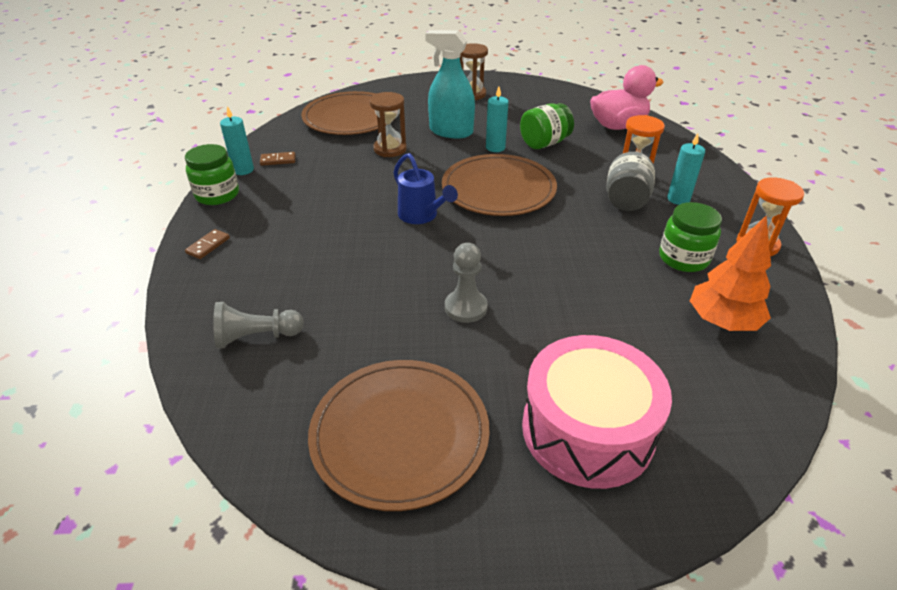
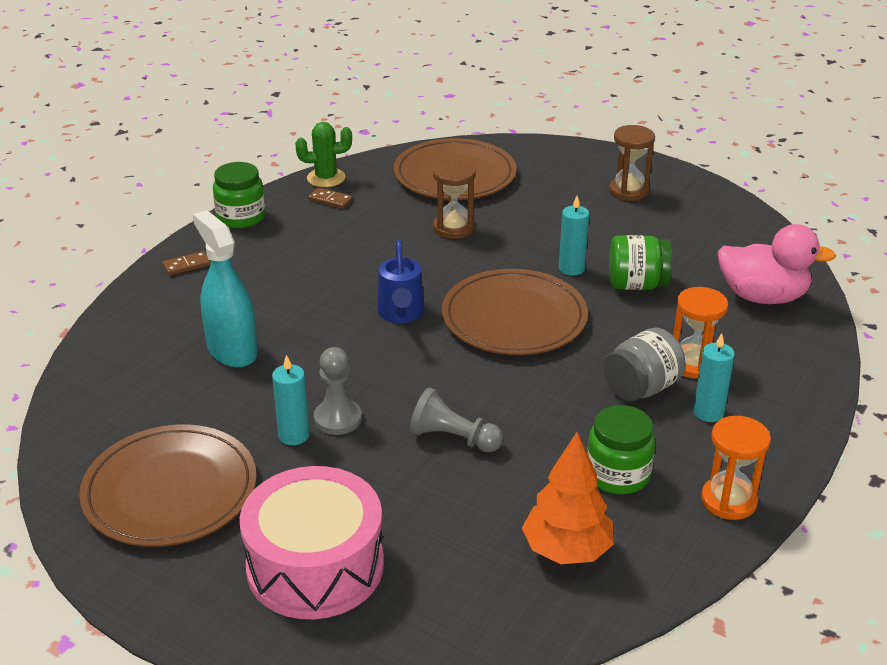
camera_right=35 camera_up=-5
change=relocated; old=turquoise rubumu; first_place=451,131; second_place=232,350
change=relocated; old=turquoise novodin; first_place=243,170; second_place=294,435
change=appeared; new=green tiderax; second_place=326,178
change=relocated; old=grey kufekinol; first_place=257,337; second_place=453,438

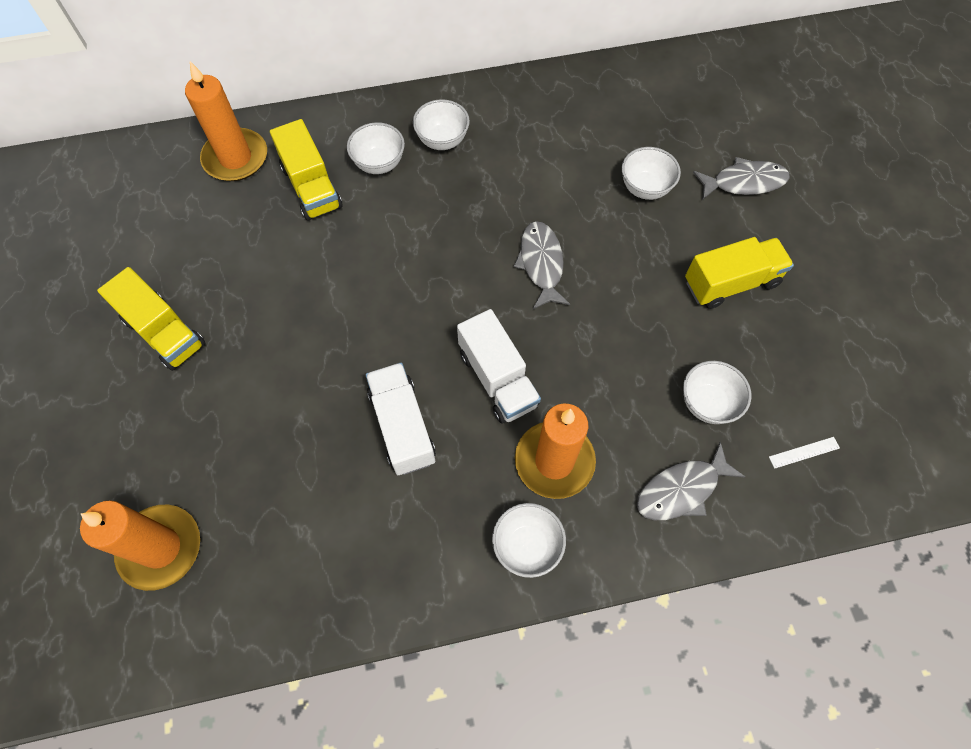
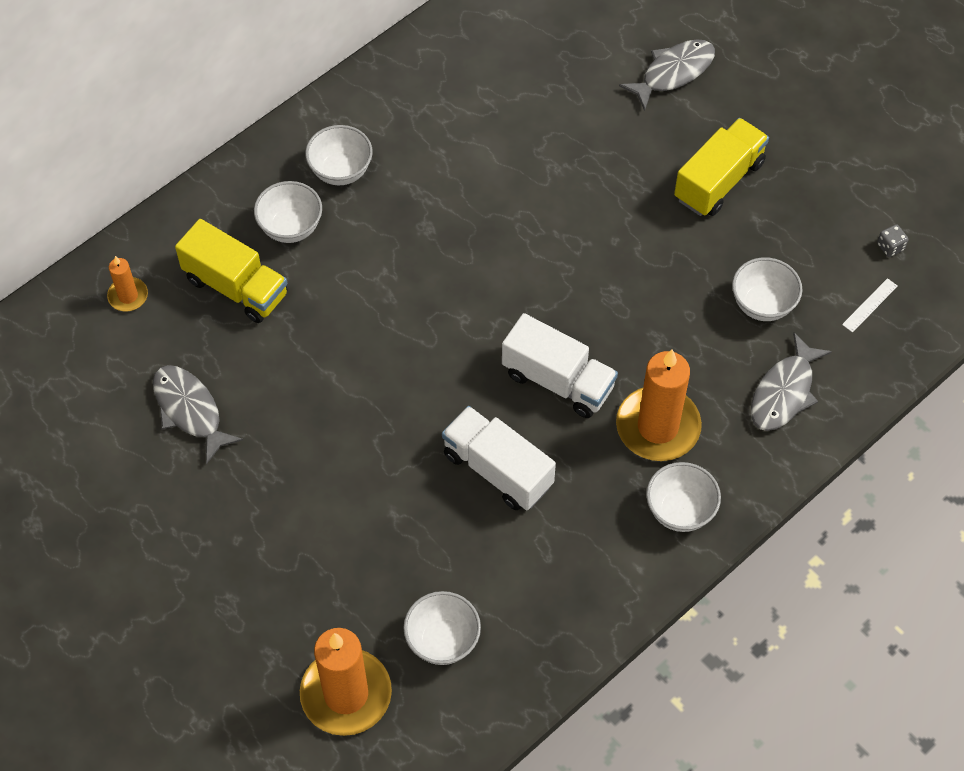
camera_right=-30 camera_up=-5
change=size; old=orange novodin; first_place=235,158; second_place=128,296; factor=0.5
change=relocated; old=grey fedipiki; first_place=541,264; second_place=190,410
change=relocated; old=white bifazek; first_place=645,188; second_place=442,640
change=appeared; new=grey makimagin; second_place=890,247
change=missing; old=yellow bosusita; first_place=164,332

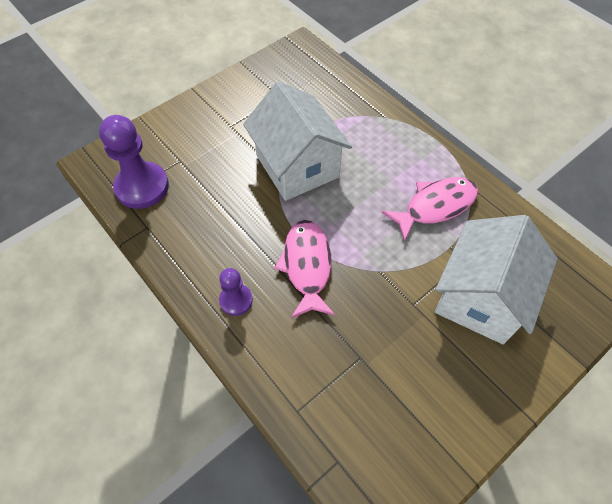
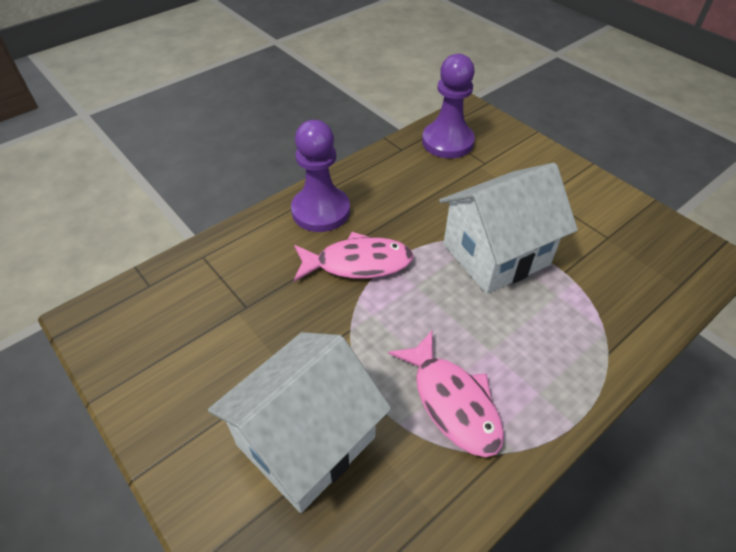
camera_right=90 camera_up=-10
change=spun; old=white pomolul; first_place=480,298; second_place=306,441; degrees=-75
change=size; old=purple kufekinol; first_place=236,300; second_place=321,211; factor=1.81

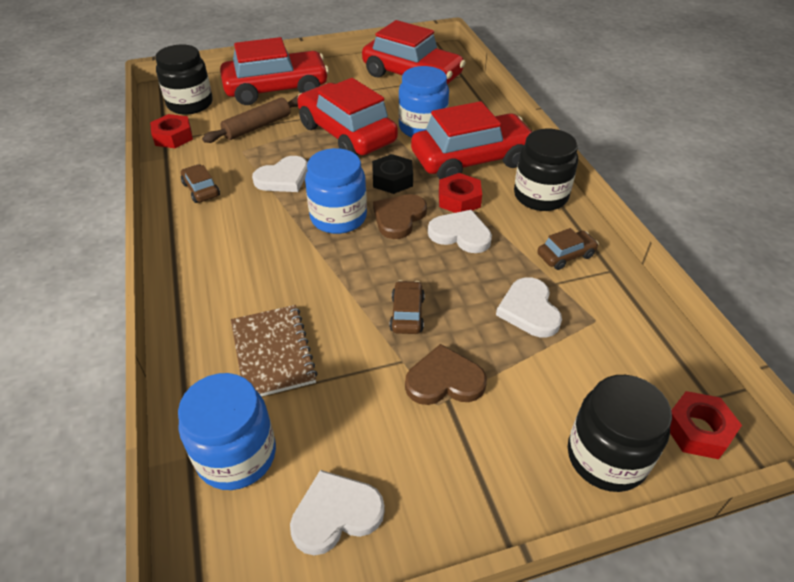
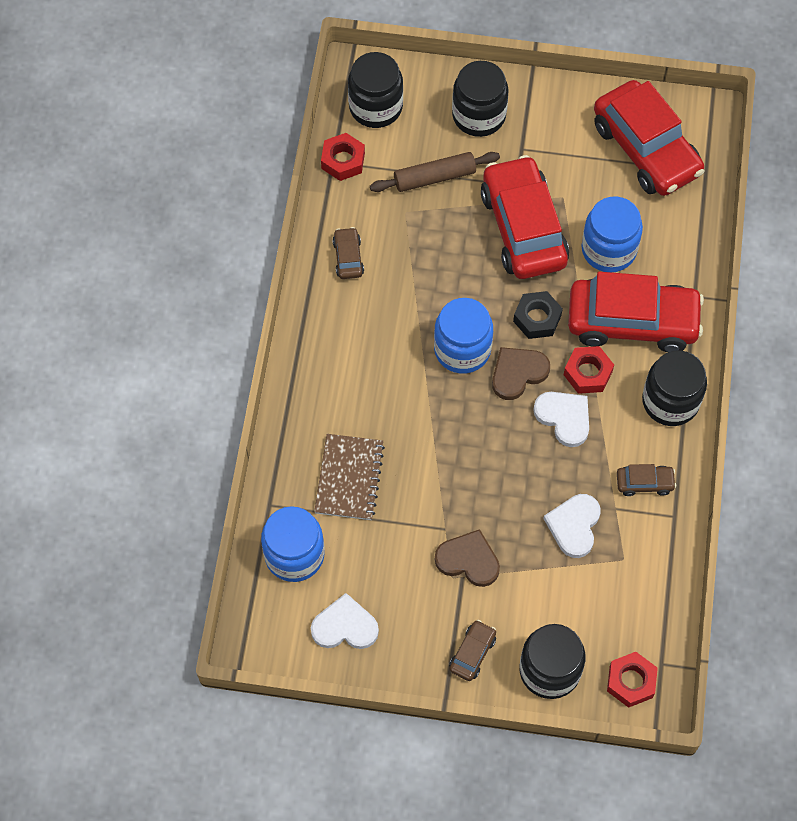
camera_right=25 camera_up=20
change=relocated; old=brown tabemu; first_place=407,314; second_place=472,653
change=exchanged; old=red tabemu; new=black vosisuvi; first_place=276,89; second_place=479,115
change=missing; old=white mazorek; first_place=283,178

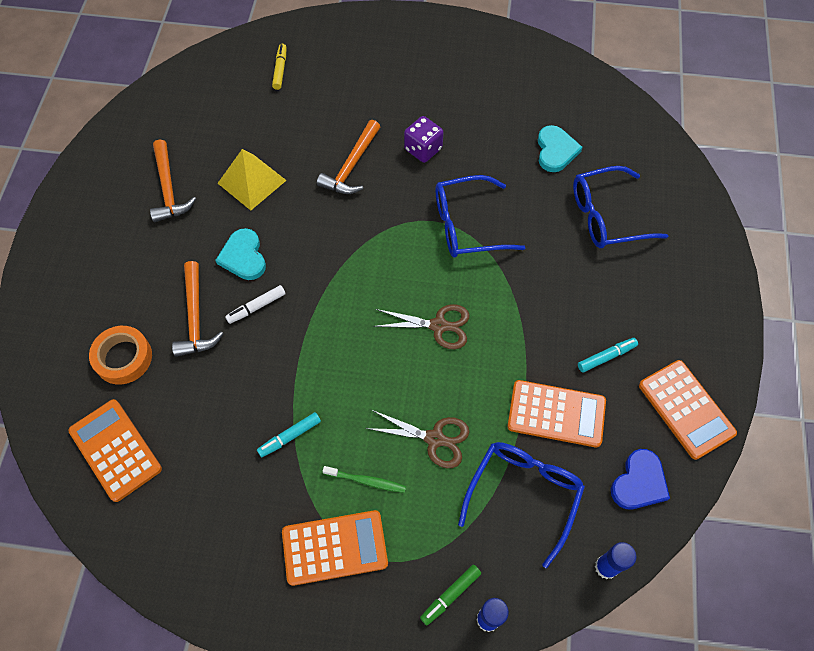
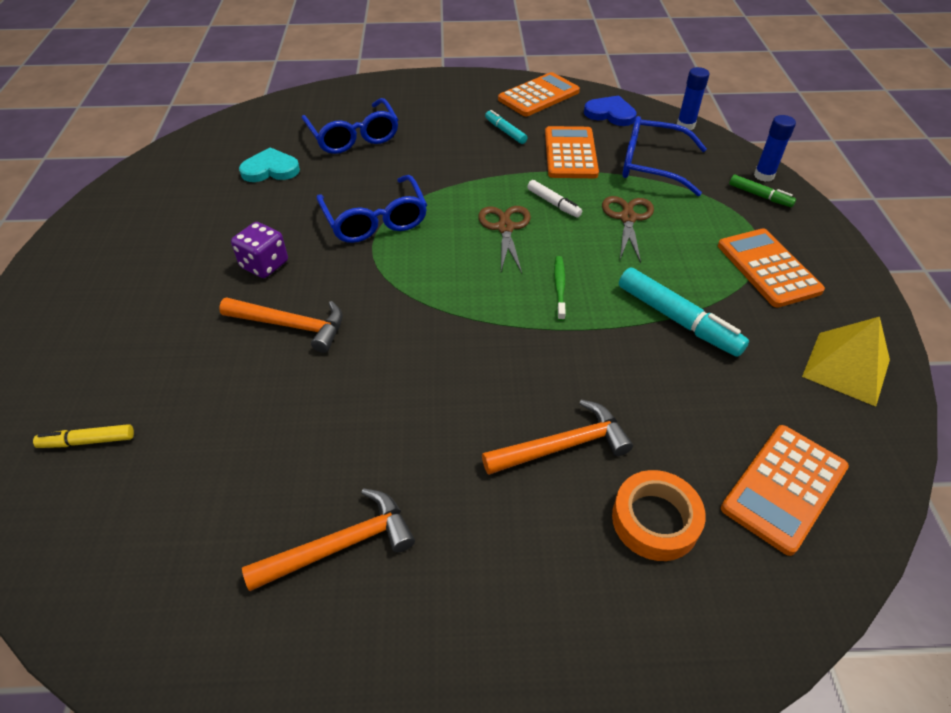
camera_right=-100 camera_up=-15
change=relocated; old=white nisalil; first_place=256,307; second_place=553,203
change=relocated; old=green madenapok; first_place=366,481; second_place=559,287
change=size; old=turquoise nisalil; first_place=290,436; second_place=677,320; factor=1.79
change=relocated; old=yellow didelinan; first_place=251,181; second_place=846,368
change=missing; old=turquoise mazorek; first_place=243,257

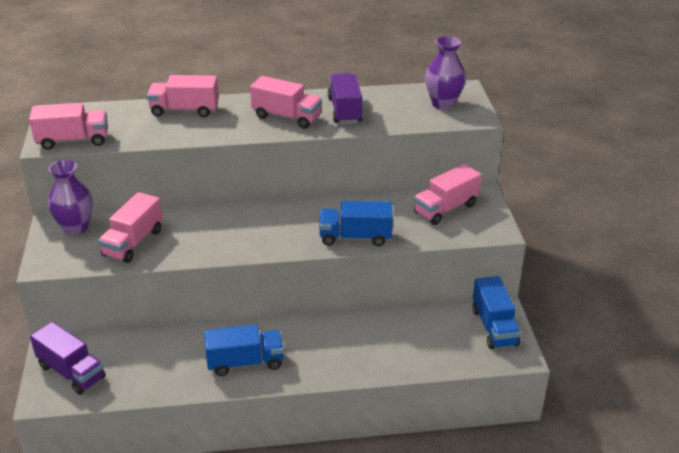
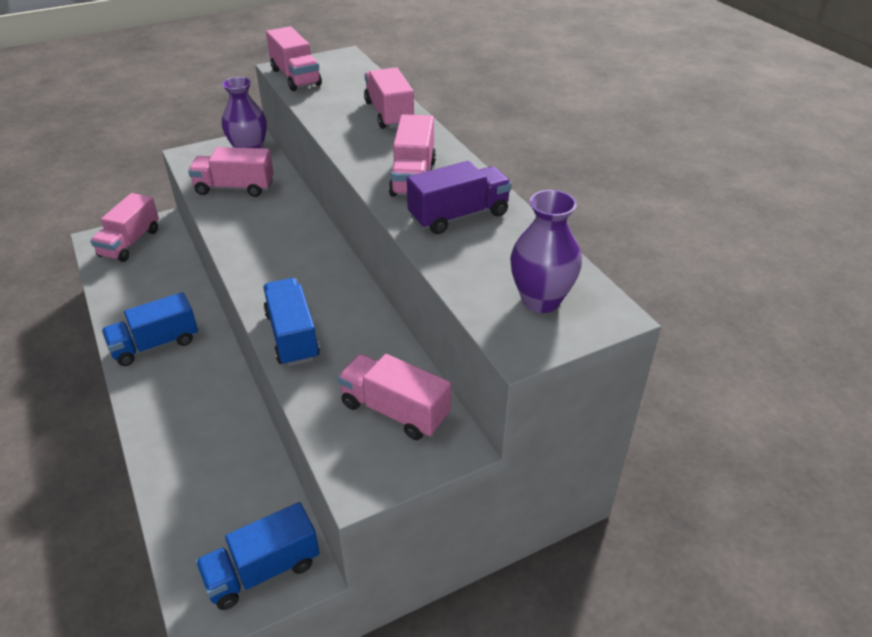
camera_right=70 camera_up=5
change=colour; old=purple bosusita; new=pink bosusita; first_place=71,372; second_place=130,243
change=spun; old=blue bosusita; first_place=245,362; second_place=155,344; degrees=90

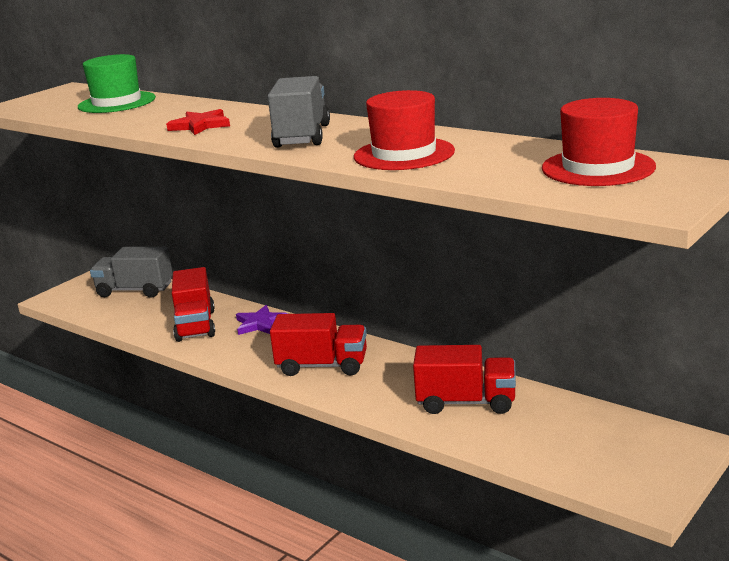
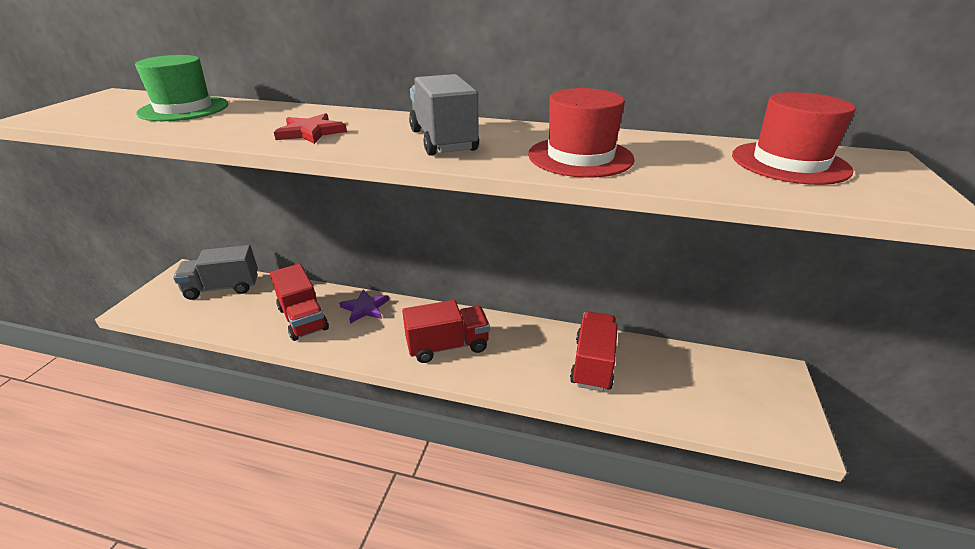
camera_right=-25 camera_up=10
change=spun; old=red bosusita; first_place=466,402; second_place=592,364; degrees=-60

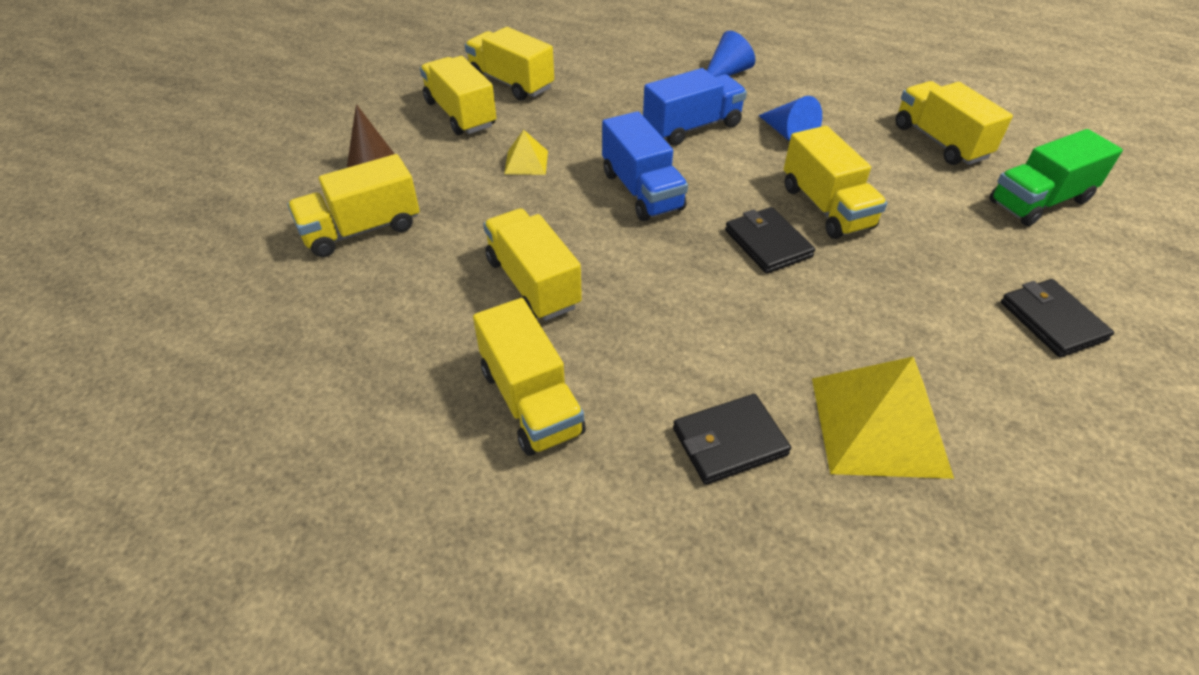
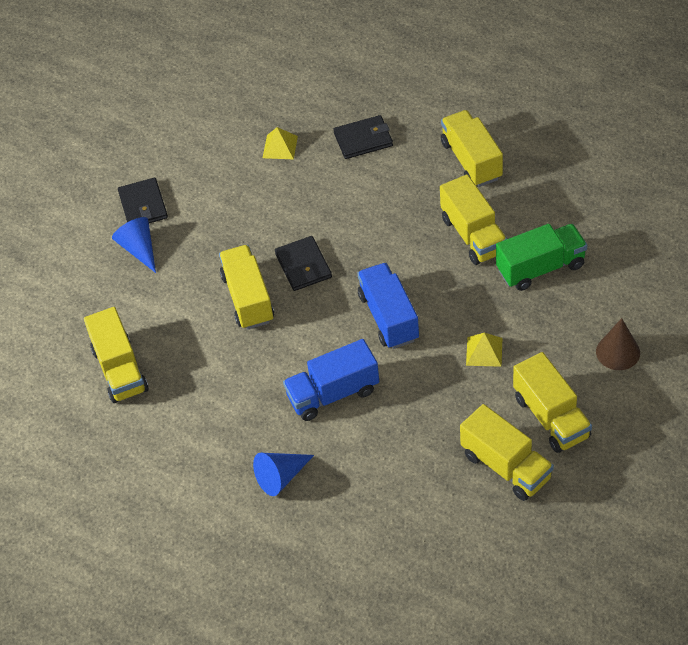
camera_right=-170 camera_up=5
change=relocated; old=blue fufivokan; first_place=788,134; second_place=139,249
change=size; old=yellow didelinan; first_place=878,425; second_place=280,147; factor=0.5
change=relocated; old=green bosusita; first_place=1039,201; second_place=540,268
change=missing; old=yellow bosusita; first_place=362,230

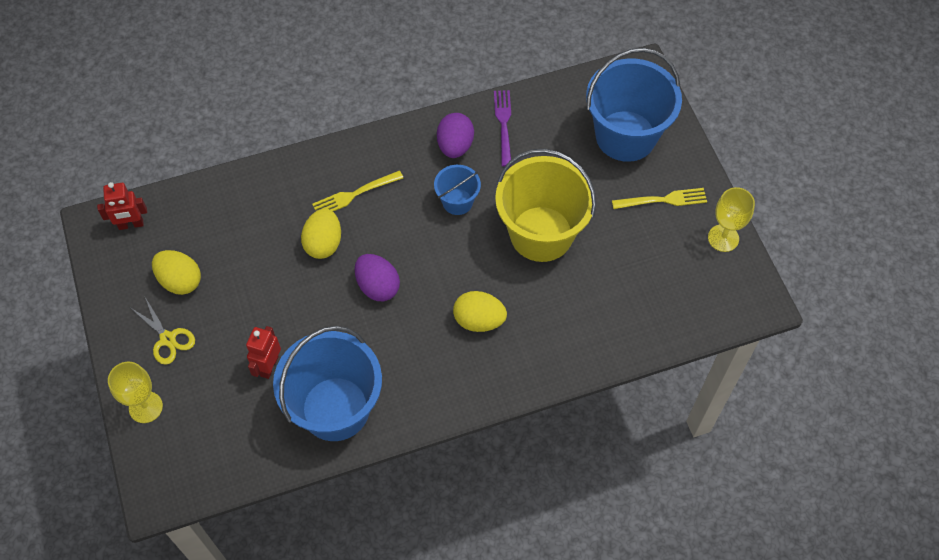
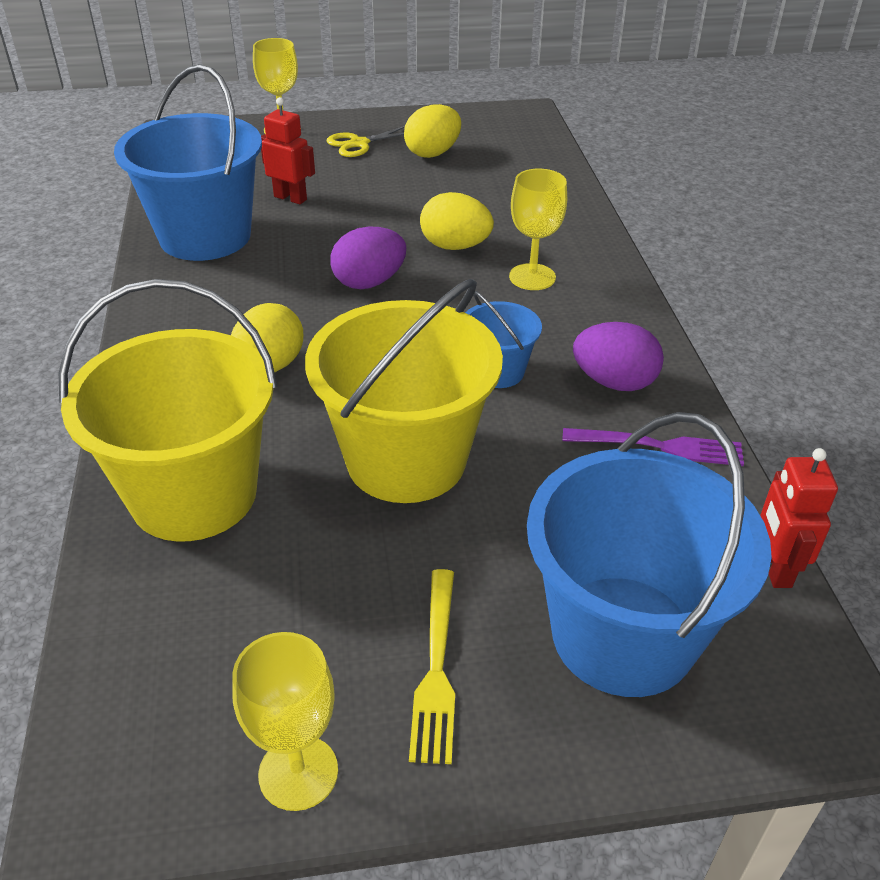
camera_right=100 camera_up=-20
change=appeared; new=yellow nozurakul; second_place=193,494
change=exchanged; old=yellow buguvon; new=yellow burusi; first_place=355,194; second_place=532,277
change=relocated; old=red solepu; first_place=131,224; second_place=774,568

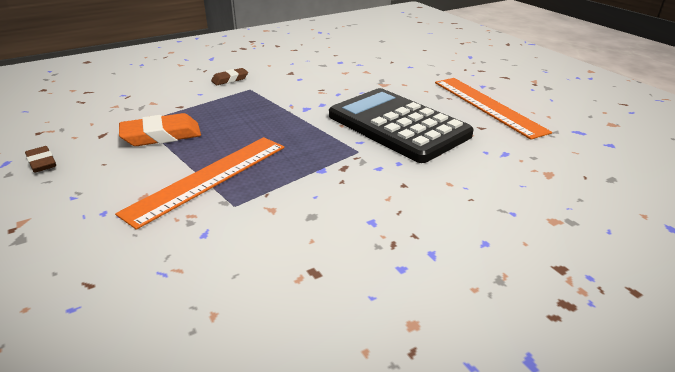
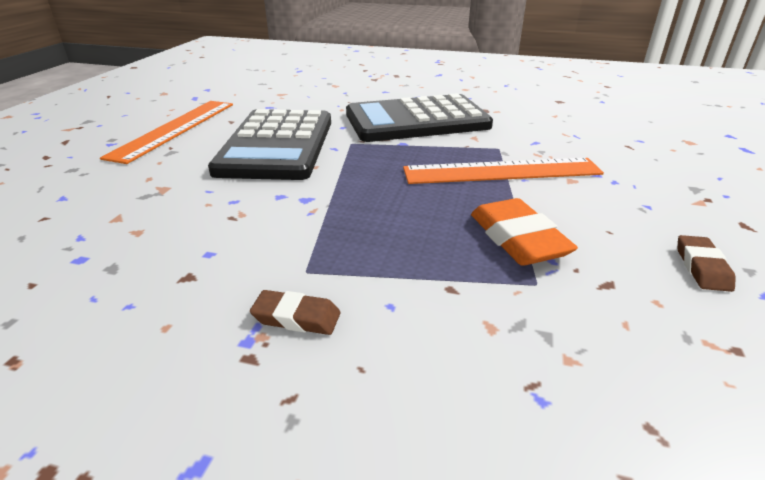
camera_right=-135 camera_up=0
change=appeared; new=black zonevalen; second_place=417,121
change=spun; old=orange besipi; first_place=161,136; second_place=518,239; degrees=45

